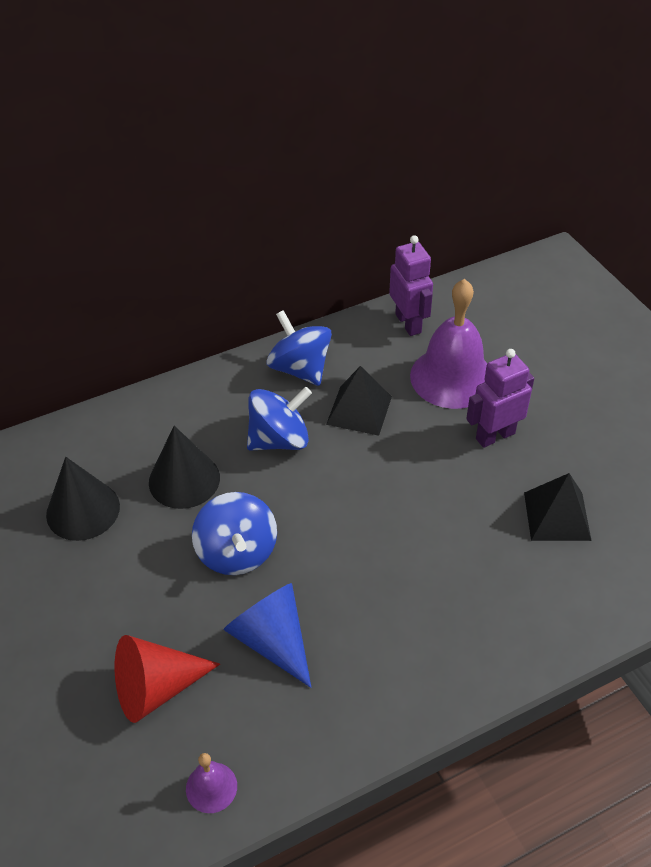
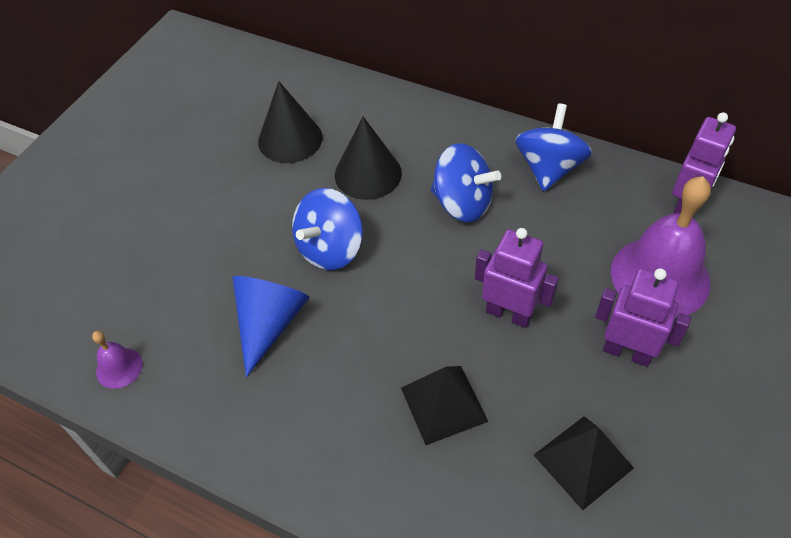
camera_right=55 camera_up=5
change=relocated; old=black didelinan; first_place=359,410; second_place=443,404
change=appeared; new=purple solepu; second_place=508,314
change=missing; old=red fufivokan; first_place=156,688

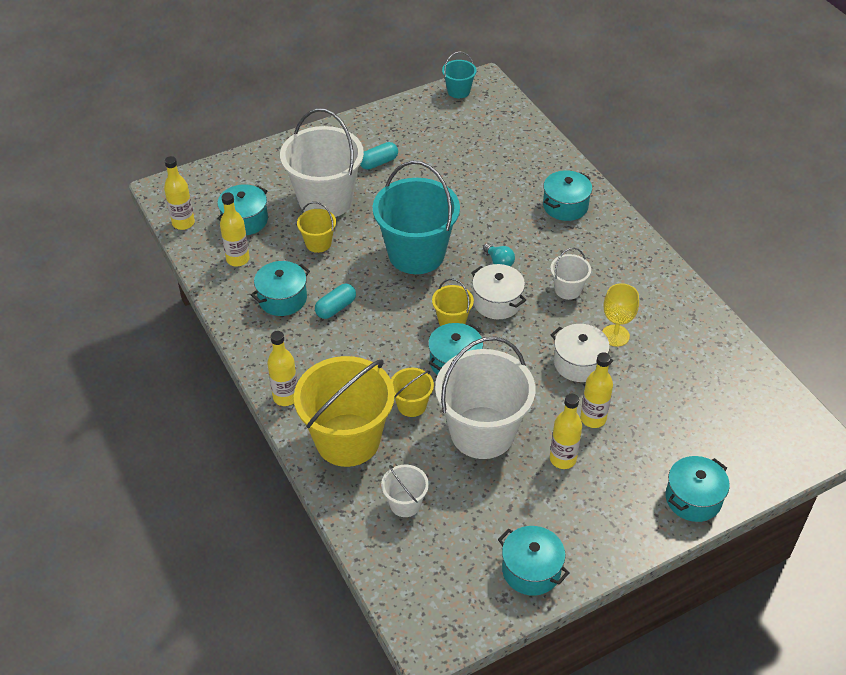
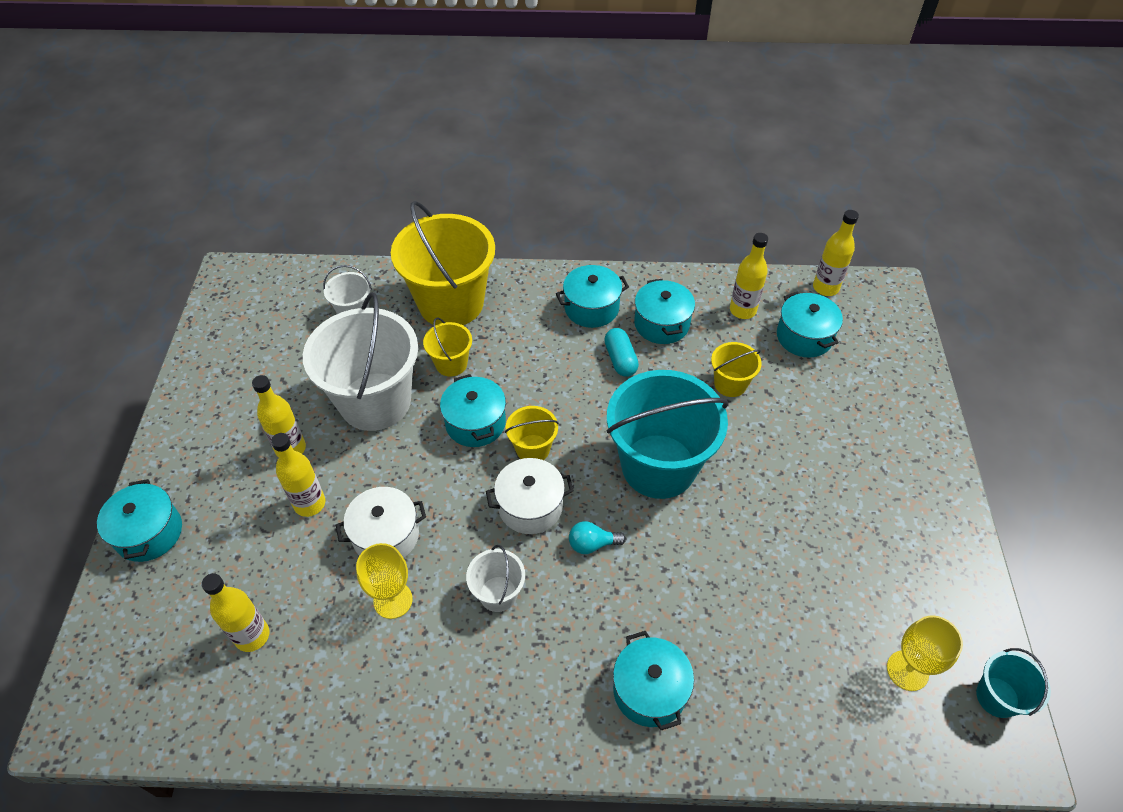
camera_right=120 camera_up=5
change=relocated; old=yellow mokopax; first_place=285,397; second_place=252,636
change=relocated; old=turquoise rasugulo; first_place=531,570; second_place=591,308
change=appeared; new=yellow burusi; second_place=907,670
change=missing; old=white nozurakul; first_place=325,200
change=missing; old=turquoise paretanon; first_place=378,162

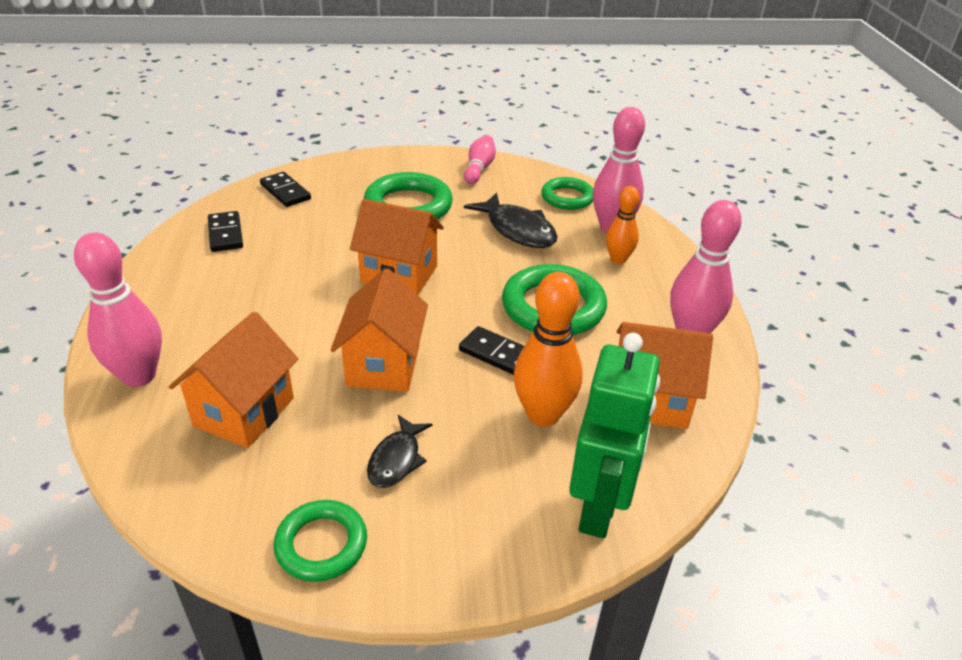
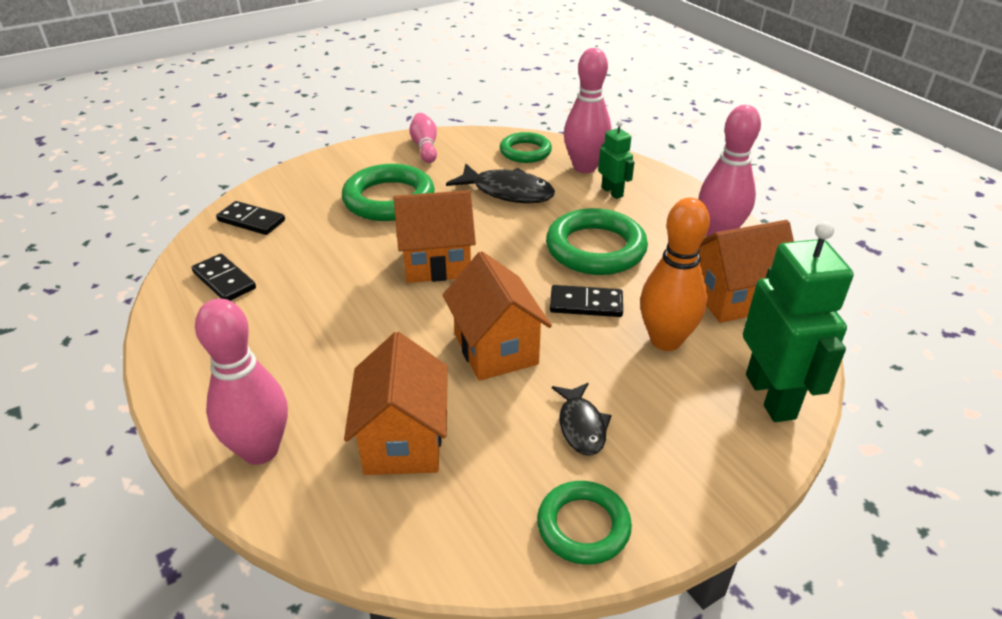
camera_right=-25 camera_up=0
change=exchanged; old=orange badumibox; new=green solepu; first_place=618,259; second_place=612,192

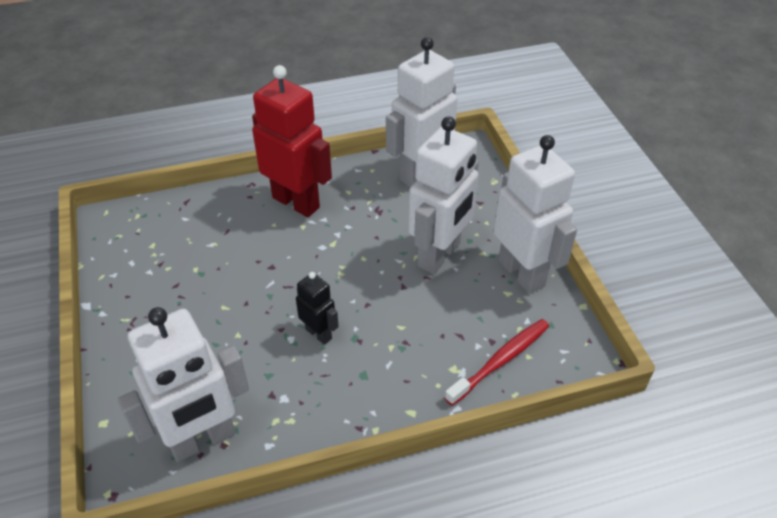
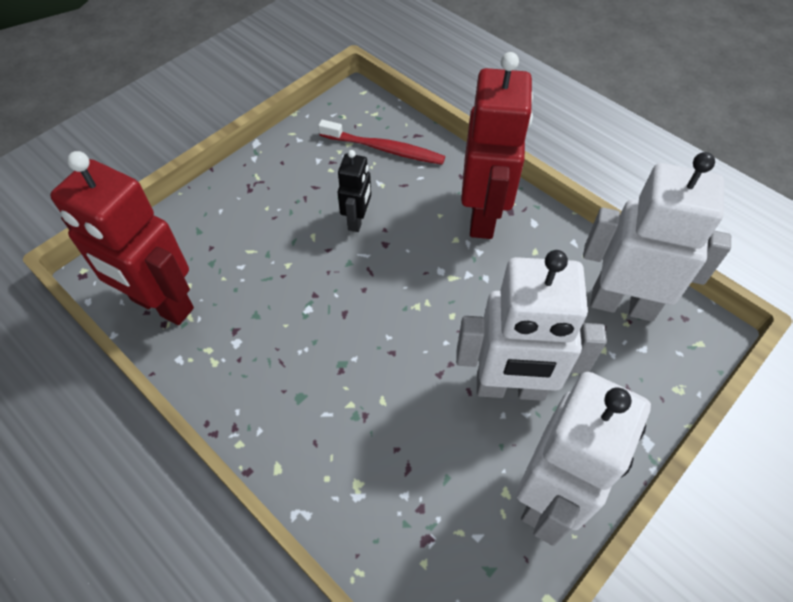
camera_right=60 camera_up=10
change=colour; old=white solepu; new=red solepu; first_place=202,439; second_place=161,305
change=relocated; old=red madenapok; first_place=501,360; second_place=384,149
change=relocated; old=black solepu; first_place=319,333; second_place=357,220

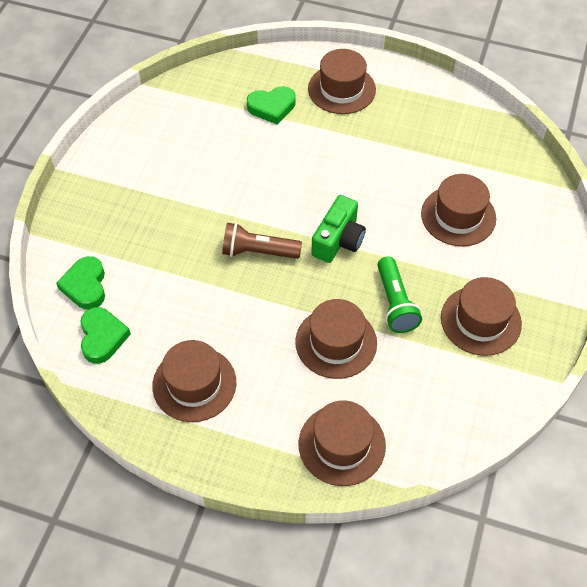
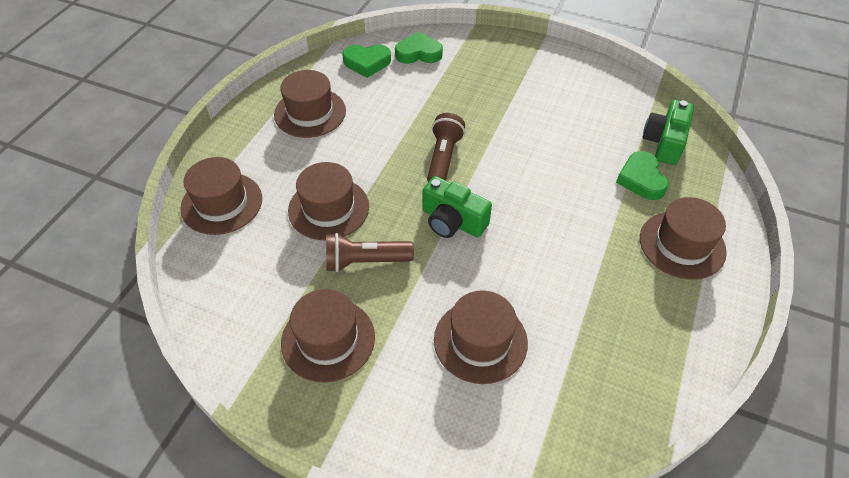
camera_right=95 camera_up=-5
change=colour; old=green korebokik; new=brown korebokik; first_place=395,303; second_place=365,261
change=appeared; new=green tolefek; second_place=664,142

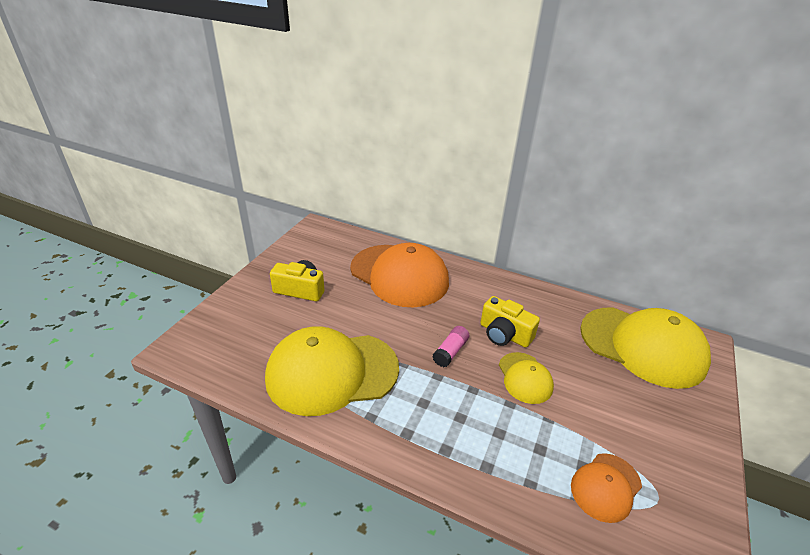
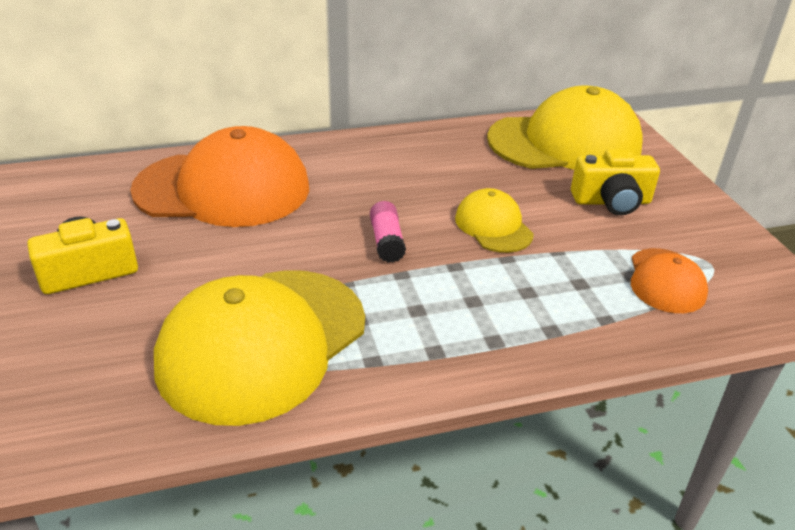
camera_right=-40 camera_up=0
change=spun; old=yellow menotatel; first_place=525,378; second_place=493,226; degrees=-150
change=relocated; old=yellow tolefek; first_place=504,334; second_place=611,201

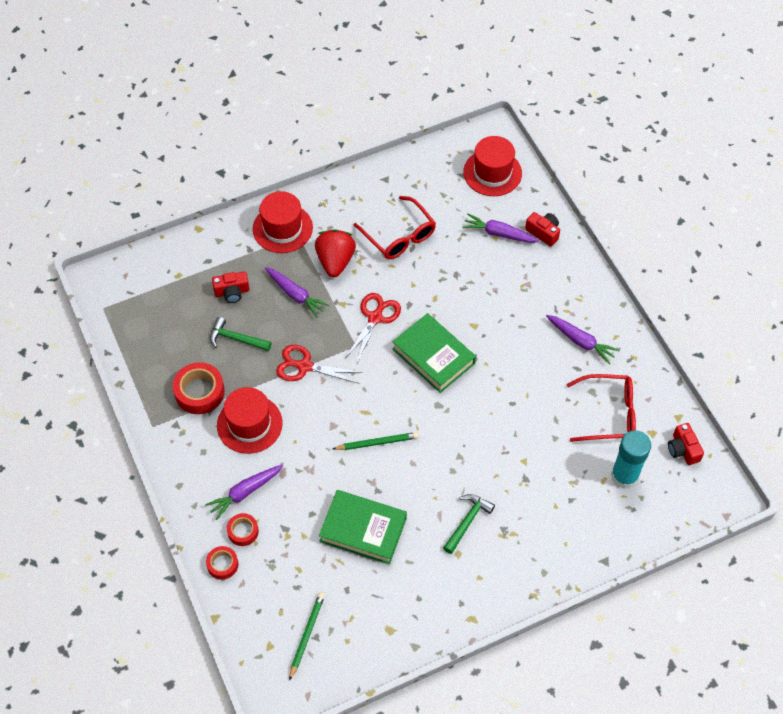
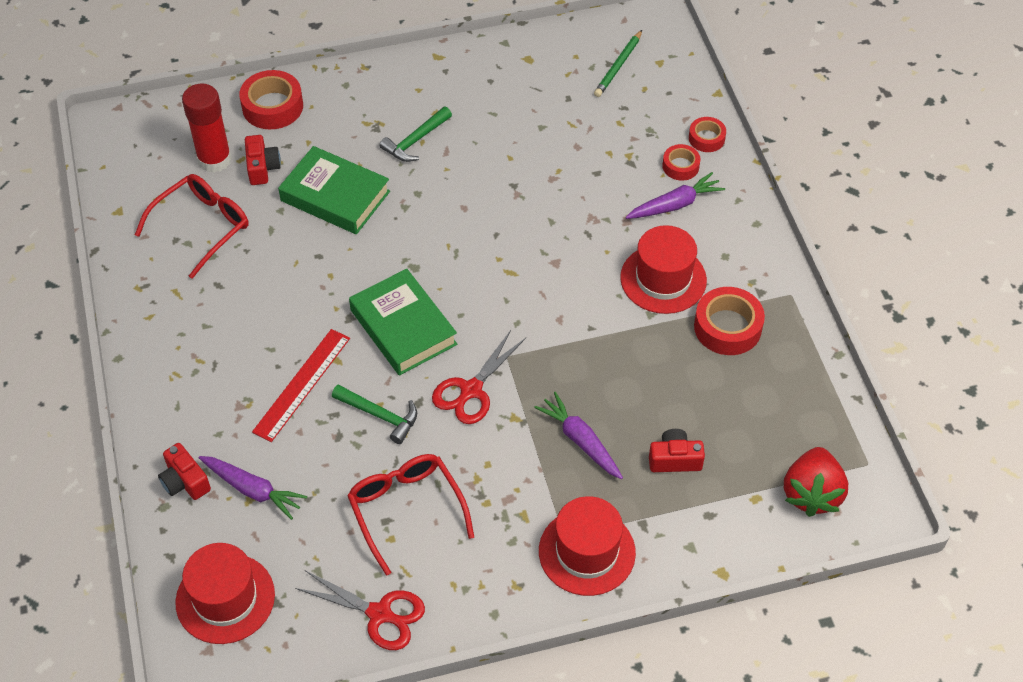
camera_right=-170 camera_up=-5
change=spun; old=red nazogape; first_place=608,413; second_place=202,227; degrees=120
change=colour; old=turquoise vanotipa; new=red vanotipa; first_place=624,476; second_place=214,159
change=appeared; new=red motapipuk; second_place=272,106
change=relocated; old=red tolefek; first_place=683,449; second_place=262,167
change=appeared; new=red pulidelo; second_place=302,384
change=relocated; old=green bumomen; first_place=363,529; second_place=335,196
change=relocated; old=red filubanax; first_place=305,366; second_place=379,614
change=relocated; old=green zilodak; first_place=236,339; second_place=380,415
change=relocated; old=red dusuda; first_place=335,261; second_place=811,494
change=missing; old=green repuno; first_place=377,442
change=missing; old=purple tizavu; first_place=580,341

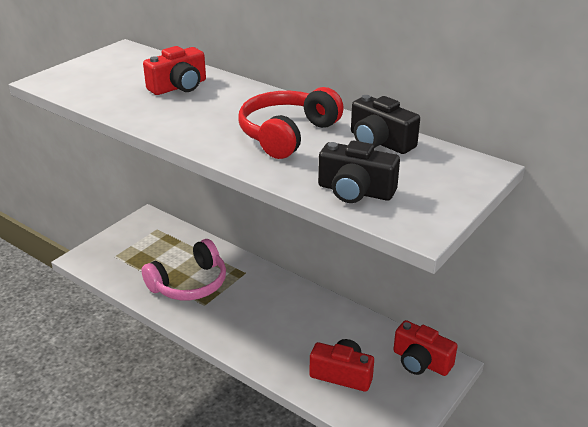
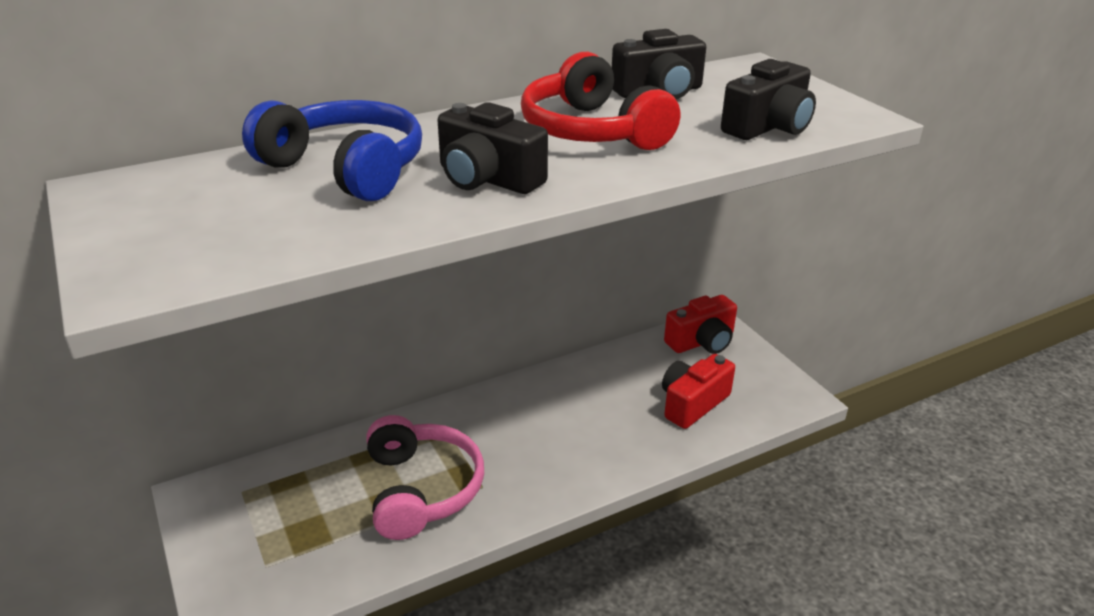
camera_right=-65 camera_up=0
change=exchanged; old=red tolefek; new=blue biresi; first_place=179,87; second_place=345,169
change=appeared; new=black tolefek; second_place=487,179

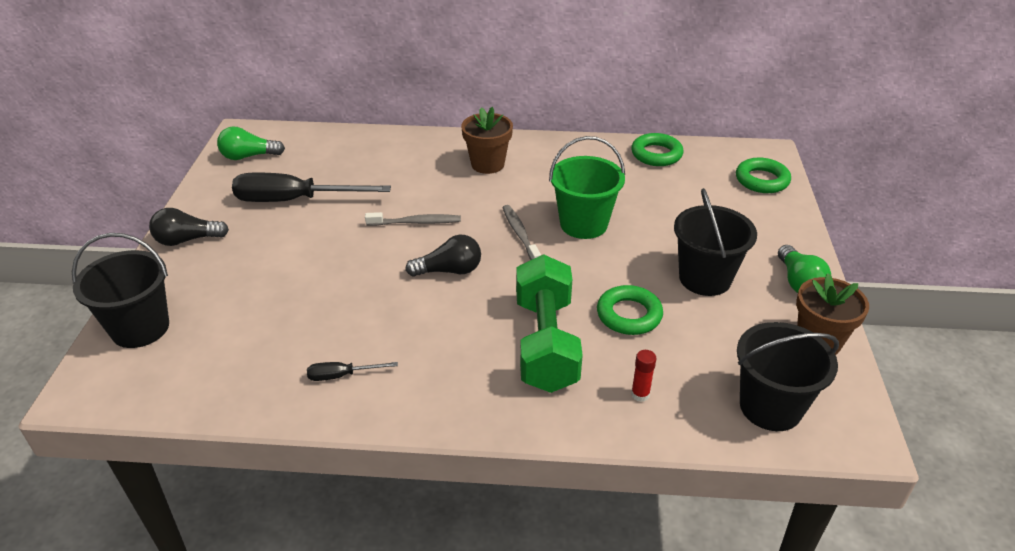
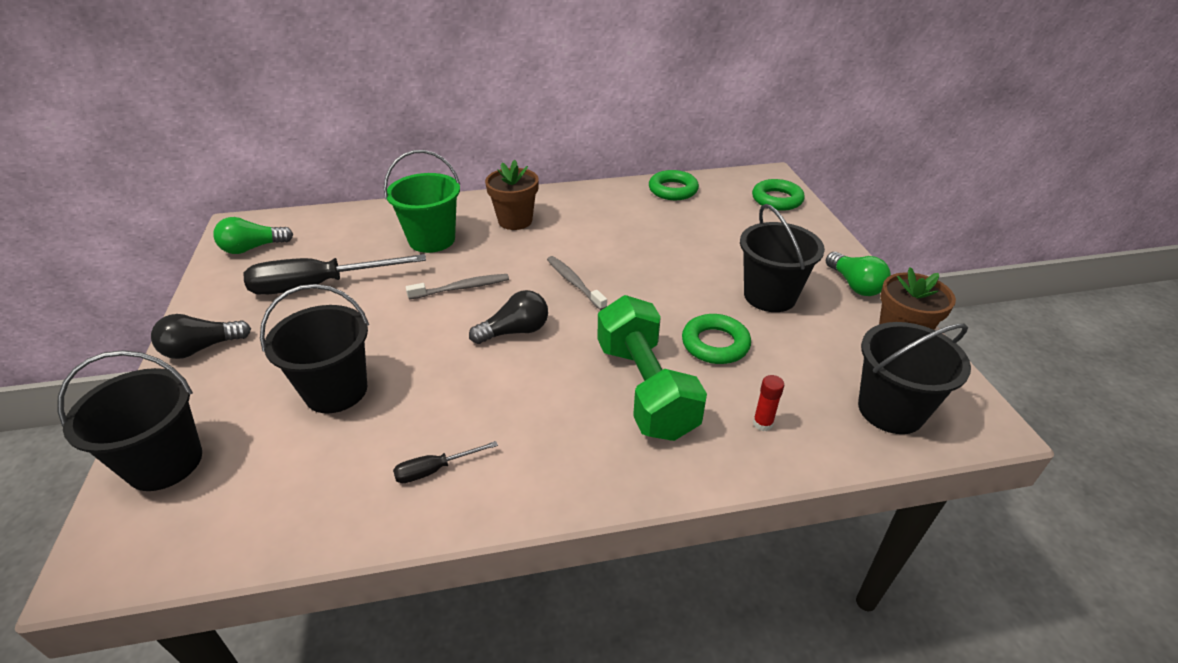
camera_right=-15 camera_up=0
change=appeared; new=black nozurakul; second_place=336,391
change=relocated; old=green nozurakul; first_place=583,224; second_place=432,240

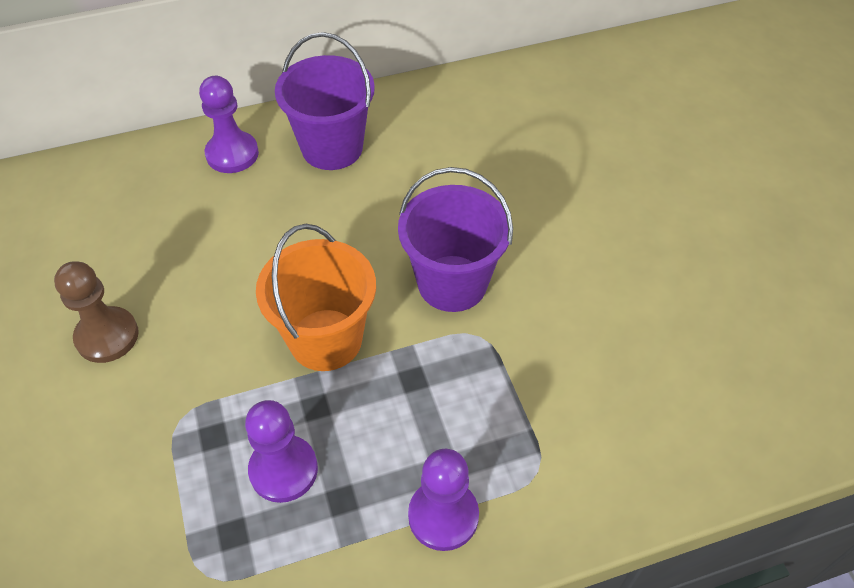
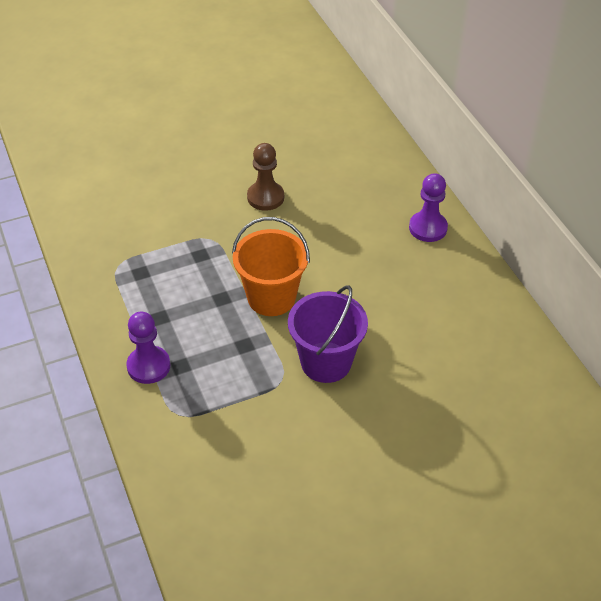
camera_right=85 camera_up=-5
change=missing; old=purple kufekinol; first_place=283,470
change=missing; old=purple nozurakul; first_place=332,148

